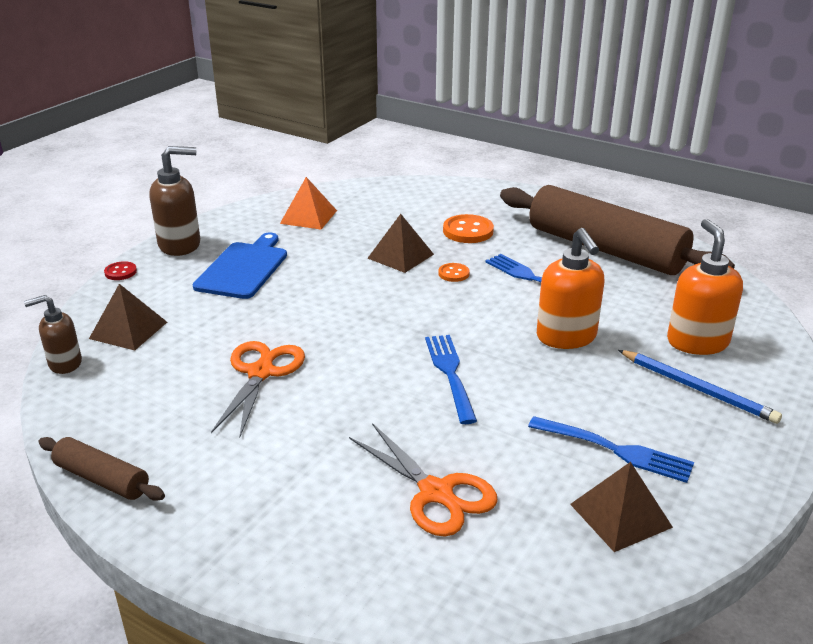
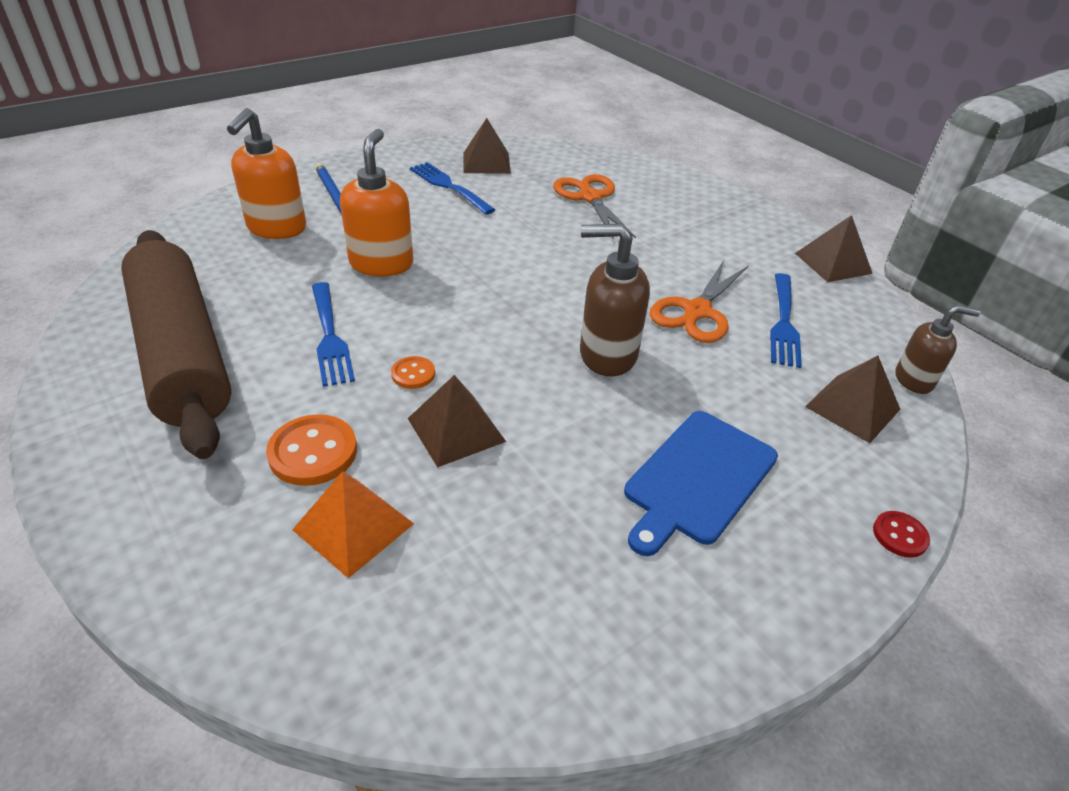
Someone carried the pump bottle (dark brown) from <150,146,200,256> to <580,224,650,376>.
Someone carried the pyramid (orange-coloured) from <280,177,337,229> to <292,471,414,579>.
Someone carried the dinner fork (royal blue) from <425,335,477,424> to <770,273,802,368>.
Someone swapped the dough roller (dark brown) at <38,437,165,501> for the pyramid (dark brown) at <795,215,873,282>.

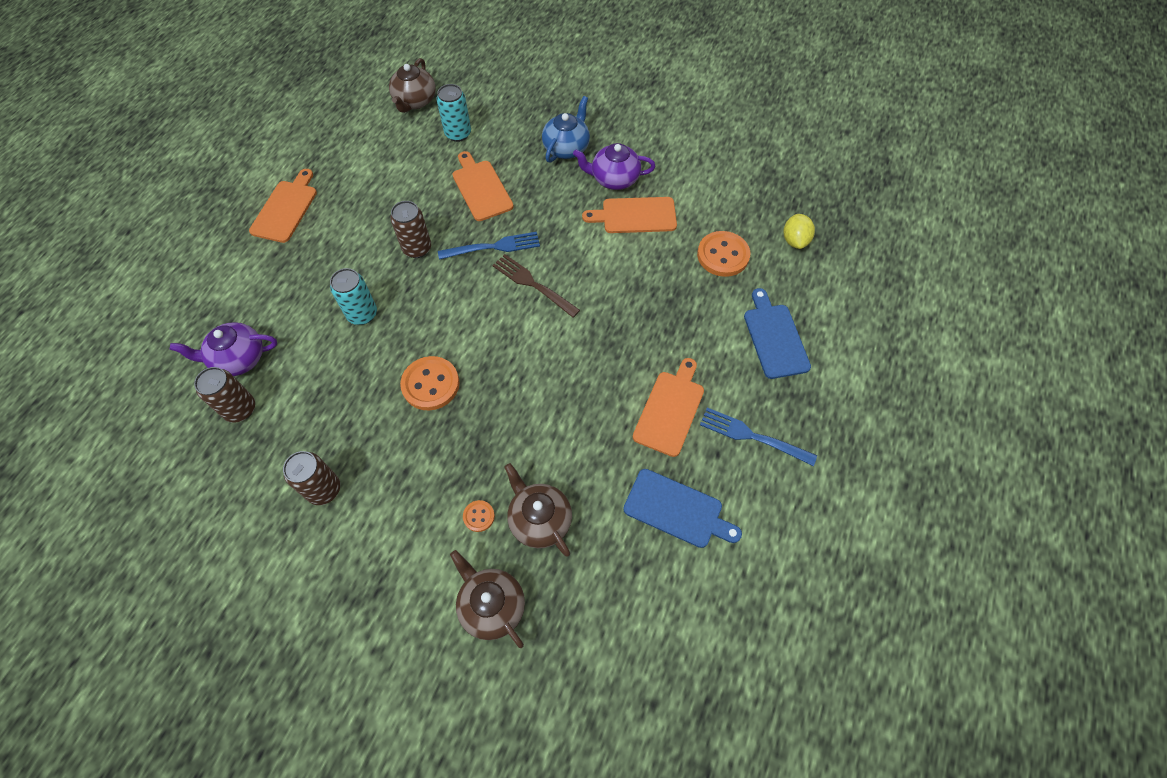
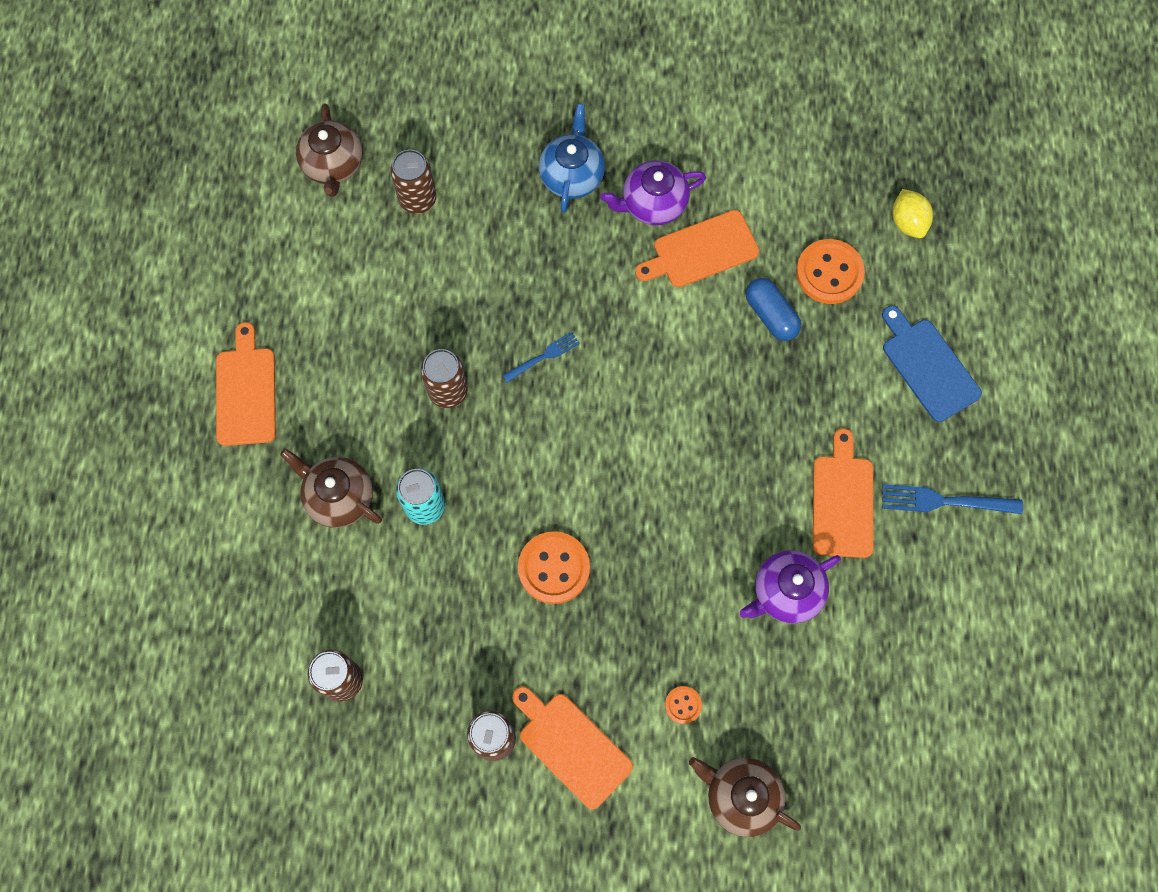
Someone repainted the can (teal) at <436,84,471,142>, which became the can (dark brown) at <390,149,436,214>.
Someone carried the chopping board (orange-coloured) from <452,151,514,221> to <512,686,633,809>.
Someone scaled the dinner fork (royal blue) at <438,232,540,260> by 0.63.
Someone took away the dinner fork (dark brown) at <492,254,580,318>.
Someone carried the china teapot (royal purple) from <170,322,277,376> to <740,550,841,623>.
Someone carried the china teapot (dark brown) from <504,463,572,556> to <280,449,382,528>.
Someone took away the chopping board (royal blue) at <623,469,742,548>.
Someone put down the pill (royal blue) at <746,278,801,341>.

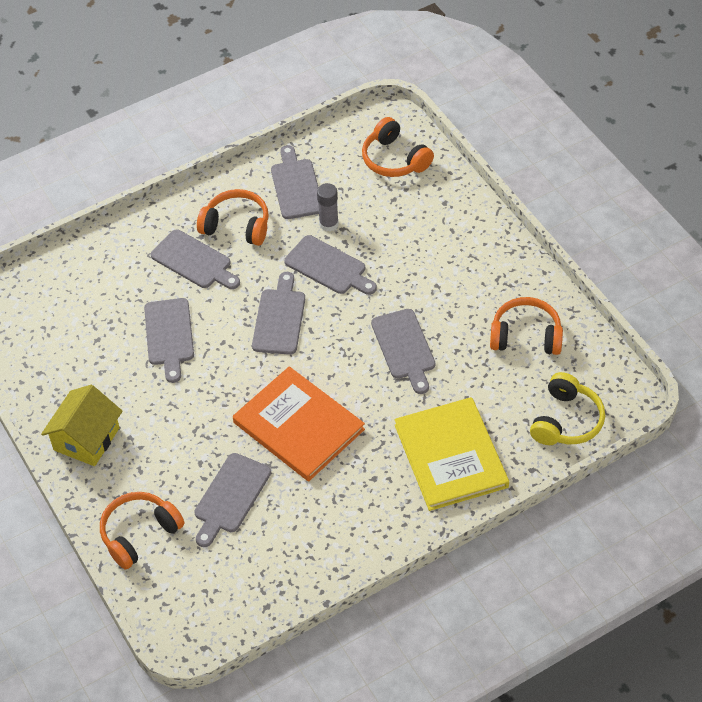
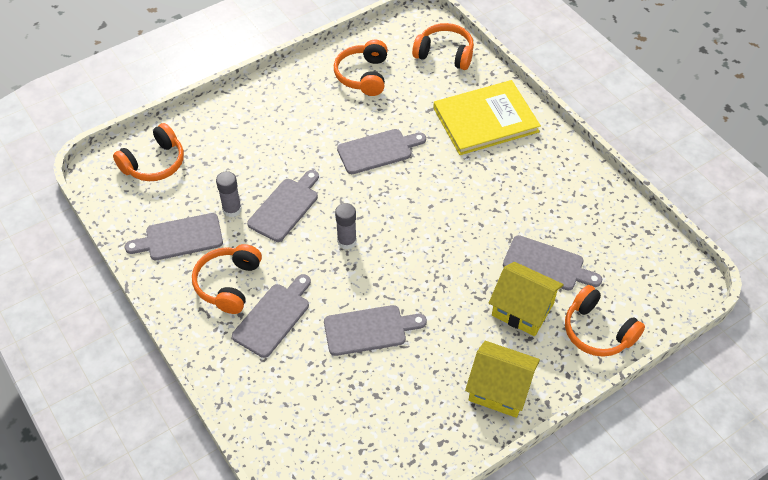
Someone swapped the chopping board (gray) at <252,272,305,355> for the glue stick (gray) at <335,203,357,249>.
Someone took away the hardcover (orange-coloured) at <233,366,365,481>.
Someone repainted the headset (golden) at <530,372,605,445>, which became the headset (orange-coloured) at <412,23,474,70>.
Someone put down the cottage (golden) at <489,262,564,336>.

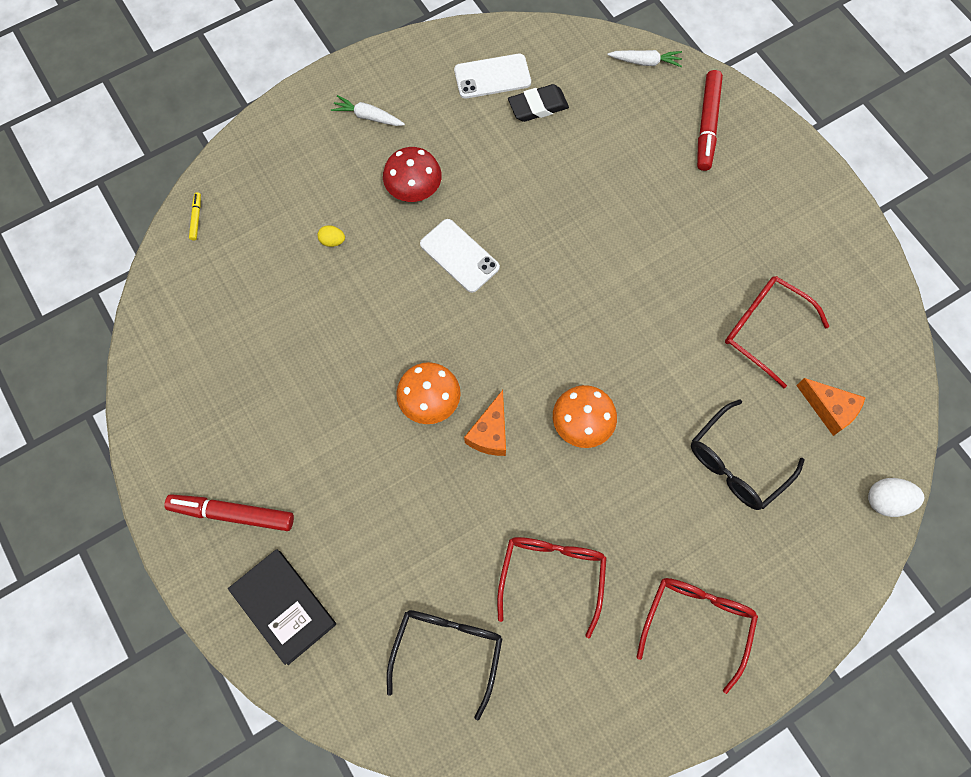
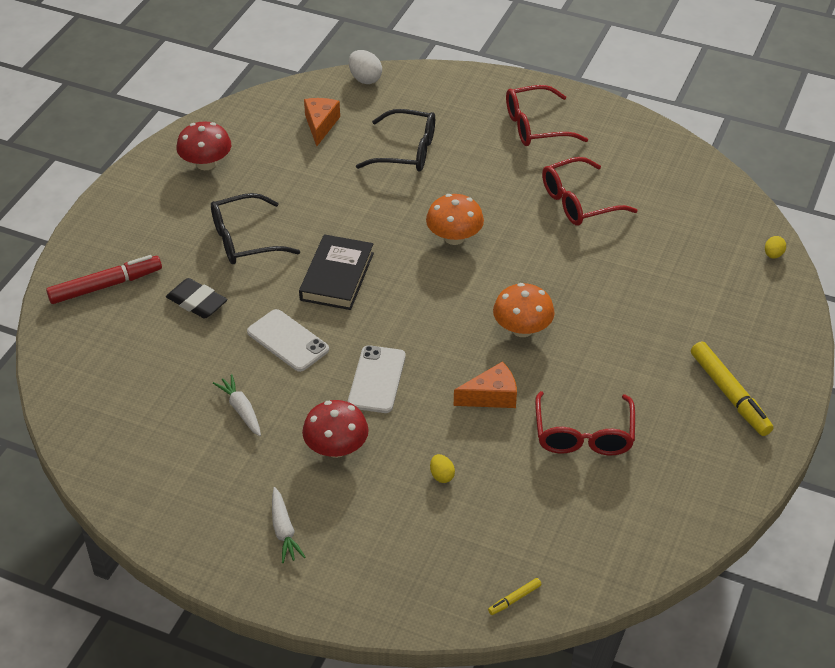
Someone carried the carrot (pure white) from <608,50,682,67> to <213,374,261,436>.
Someone carried the smartphone (pure white) from <454,54,531,99> to <247,309,329,372>.
Someone carried the eraser (black) from <508,84,569,122> to <166,278,228,319>.
Someone carried the eyeglasses (scarlet) from <725,276,829,388> to <535,391,635,456>.
Someone carried the piece of cheese (orange-coloured) from <464,390,506,456> to <454,362,517,408>.
Someone repainted the felt pen (scarlet) at <165,494,294,531>, which became the felt pen (golden) at <691,341,773,436>.
Someone carried the hardcover (black) from <228,549,336,665> to <299,234,374,310>.
Someone carried the eyeglasses (black) from <387,610,503,721> to <211,193,300,264>.
Someone put down the fungus (scarlet) at <176,121,231,170>.
Someone put down the egg (golden) at <765,236,786,259>.

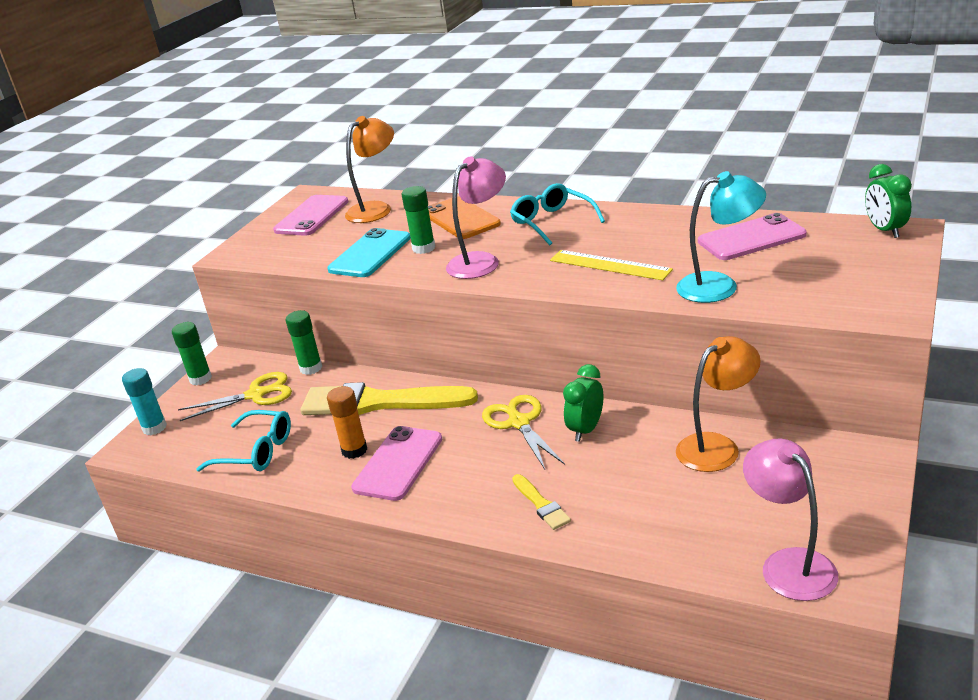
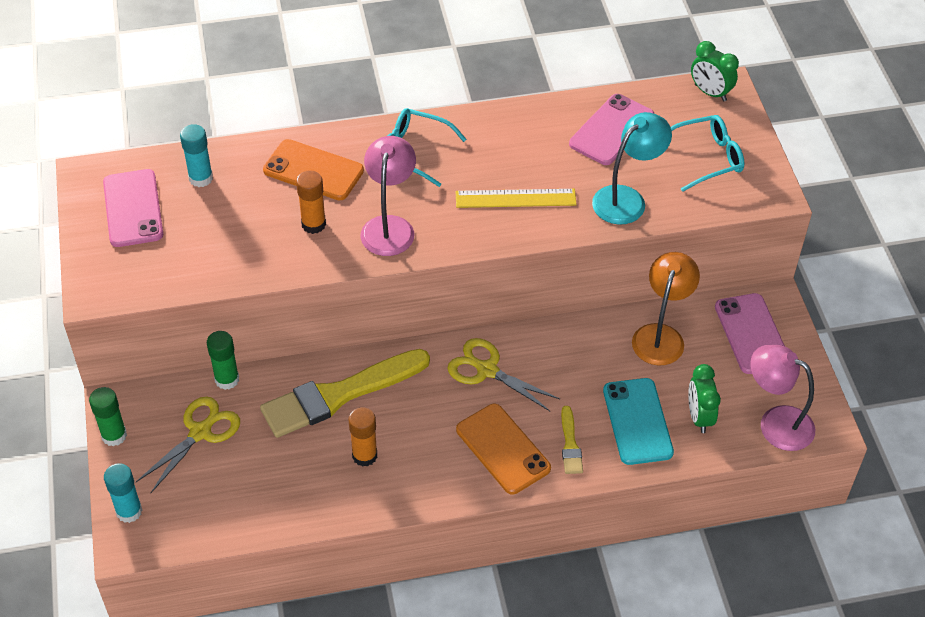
Someone swapped the desk lamp (orange-coloured) at <345,116,394,223> for the glue stick (teal) at <180,124,213,187>.
Someone repainted the glue stick (leaf-green) at <401,186,436,254>, which became the glue stick (orange-coloured) at <296,170,326,234>.
Someone carried the smartphone (teal) from <327,228,411,277> to <603,378,674,465>.
Someone carried the clock (leaf-green) from <563,364,603,442> to <688,364,721,433>.
Someone carried the eyeglasses (teal) from <196,410,291,472> to <671,115,744,192>.
Someone carried the smartphone (rosy) from <351,426,442,501> to <715,293,785,374>.
Someone rotated the brush (golden) at <512,474,571,530> by 60 degrees clockwise.
Someone put down the smartphone (orange-coloured) at <456,404,551,494>.

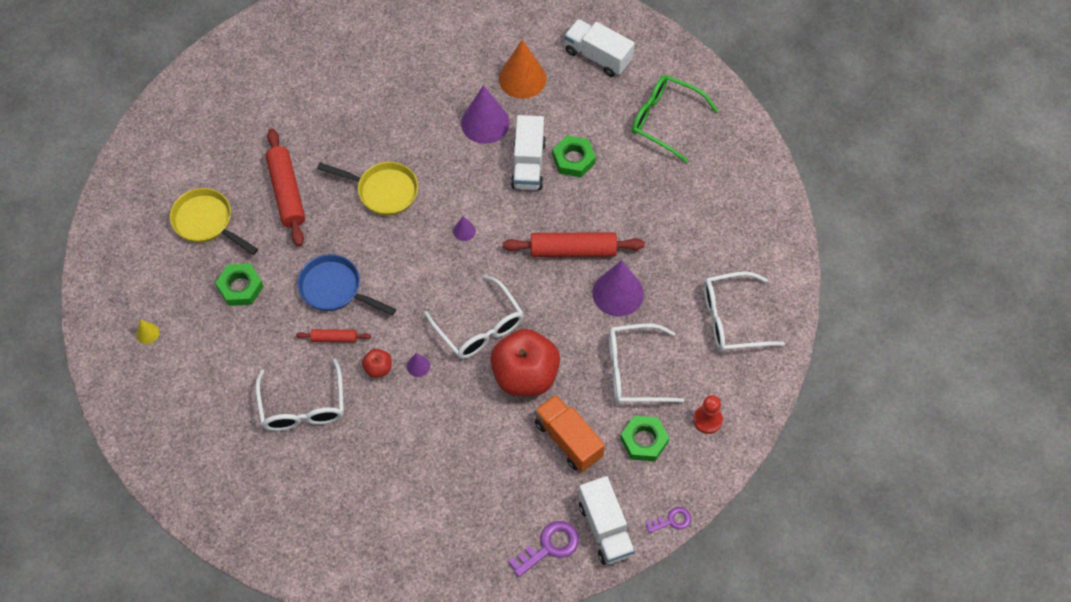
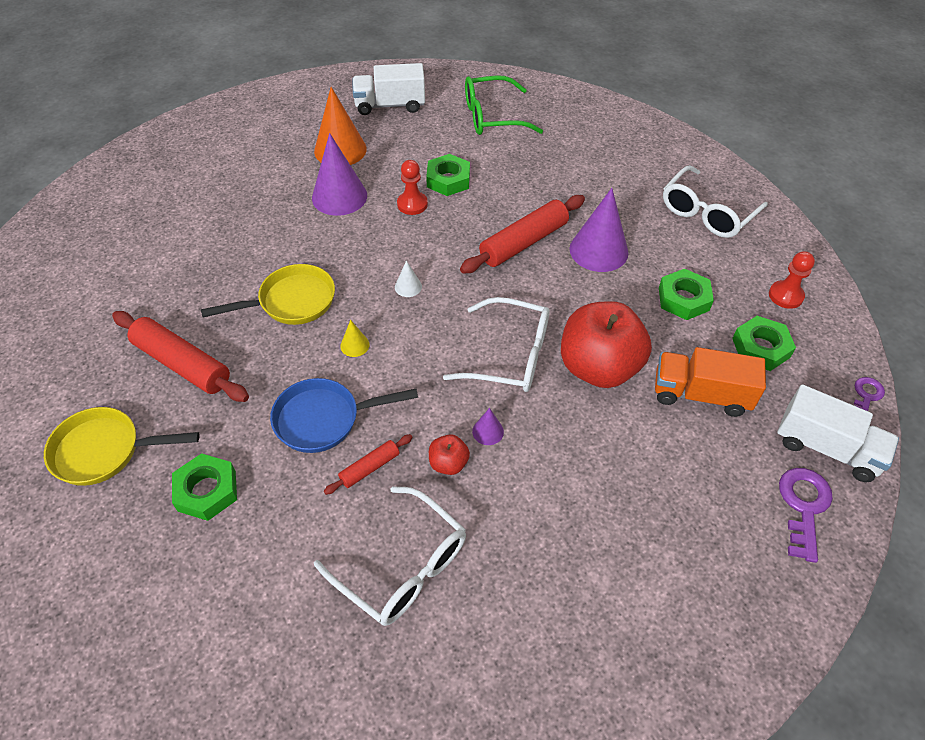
Someone swapped the lorry (pure white) at <511,115,546,190> for the game pawn (scarlet) at <397,160,428,215>.
Someone repainted the cone (royal purple) at <453,216,476,241>, which became the cone (pure white) at <395,260,422,297>.
Someone carried the cone (golden) from <136,319,159,344> to <340,320,370,357>.
Someone swapped the eyeglasses (pure white) at <609,324,684,404> for the hex nut (leaf-green) at <659,269,714,320>.

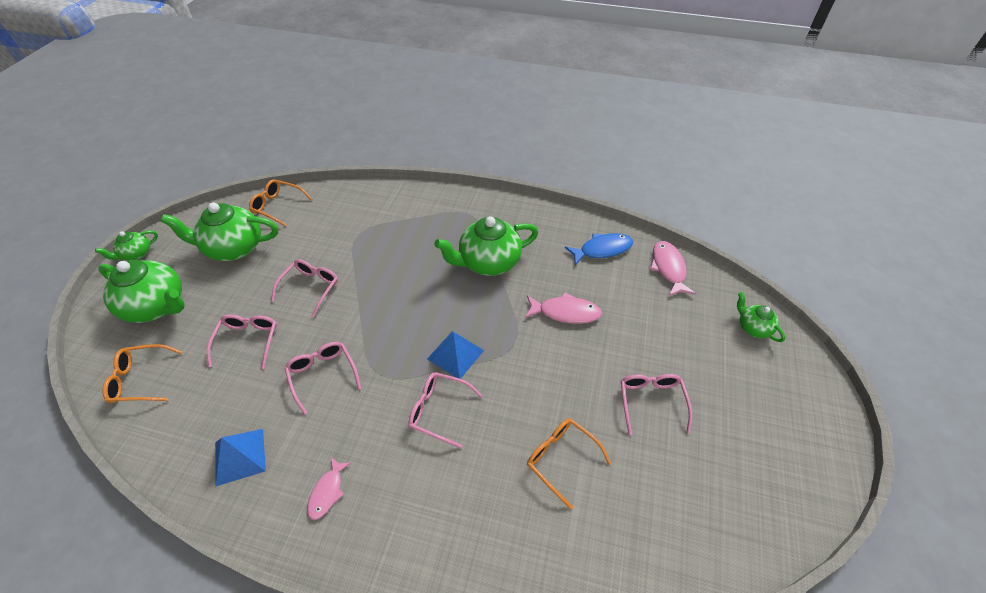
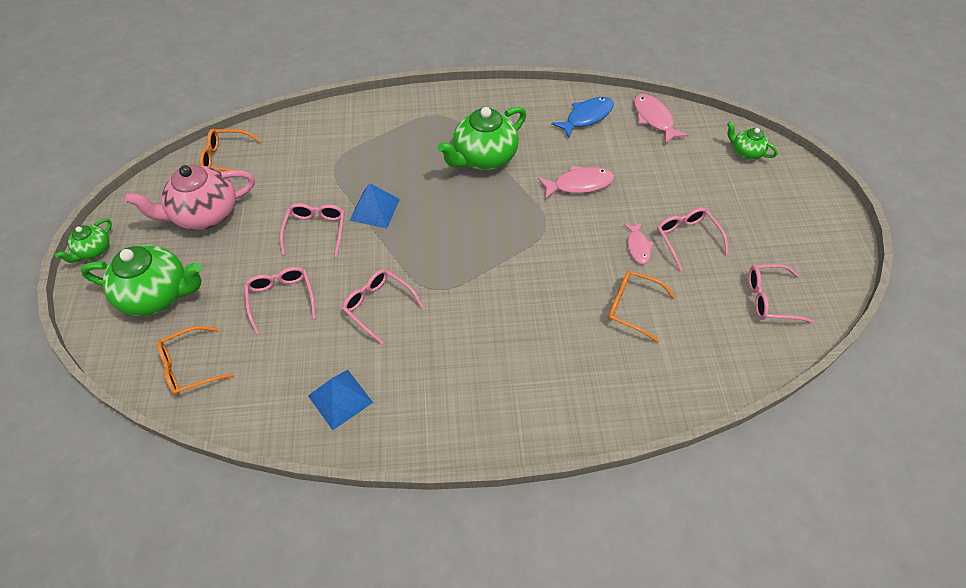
Someone repainted the china teapot (leaf-green) at <160,203,278,261>, which became the china teapot (rosy) at <125,165,255,230>.
Someone carried the pyramid (royal blue) from <427,331,484,379> to <349,183,400,228>.
Someone carried the eyeglasses (rosy) from <408,372,483,448> to <748,264,814,323>.
Someone carried the fish (rosy) from <307,457,351,520> to <624,223,654,264>.

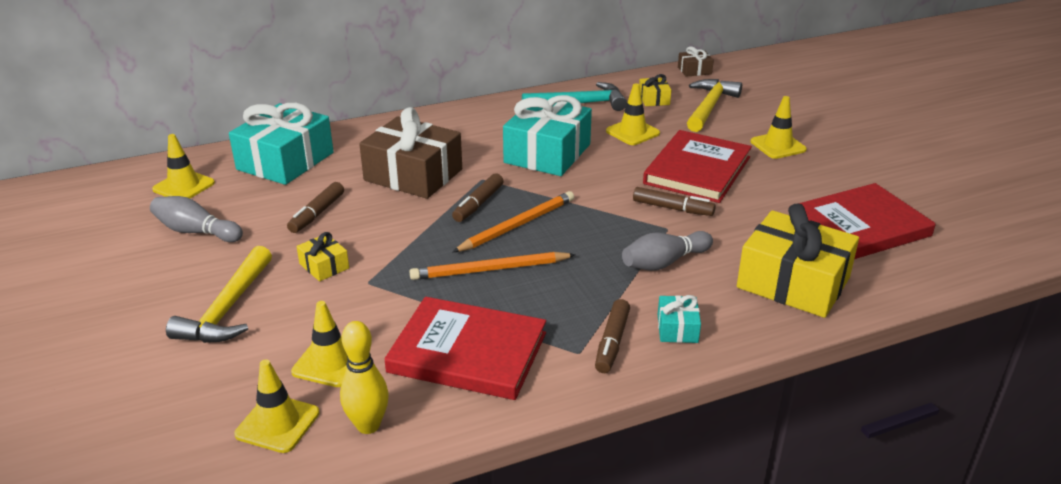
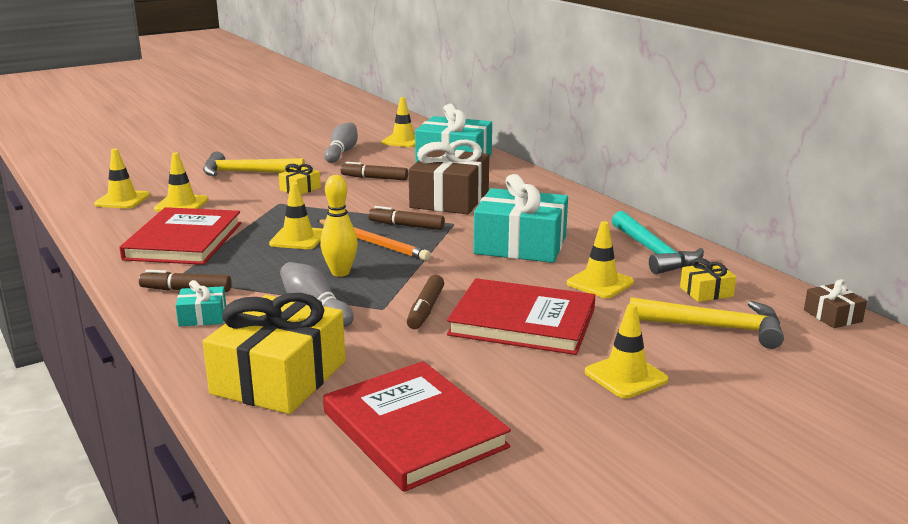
Someone swapped the lead pencil (orange-coloured) at <409,252,576,280> for the safety cone (golden) at <269,182,323,249>.
Someone carried the tenpin (golden) from <340,321,389,434> to <320,175,358,277>.

